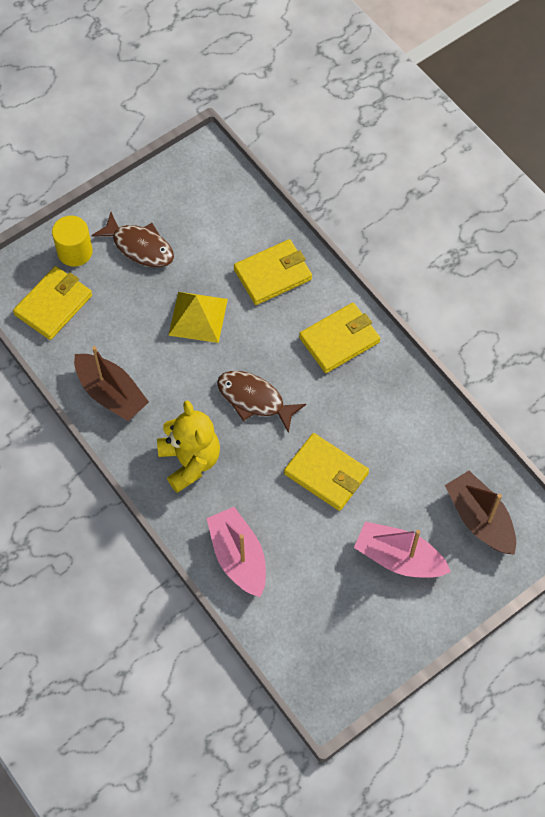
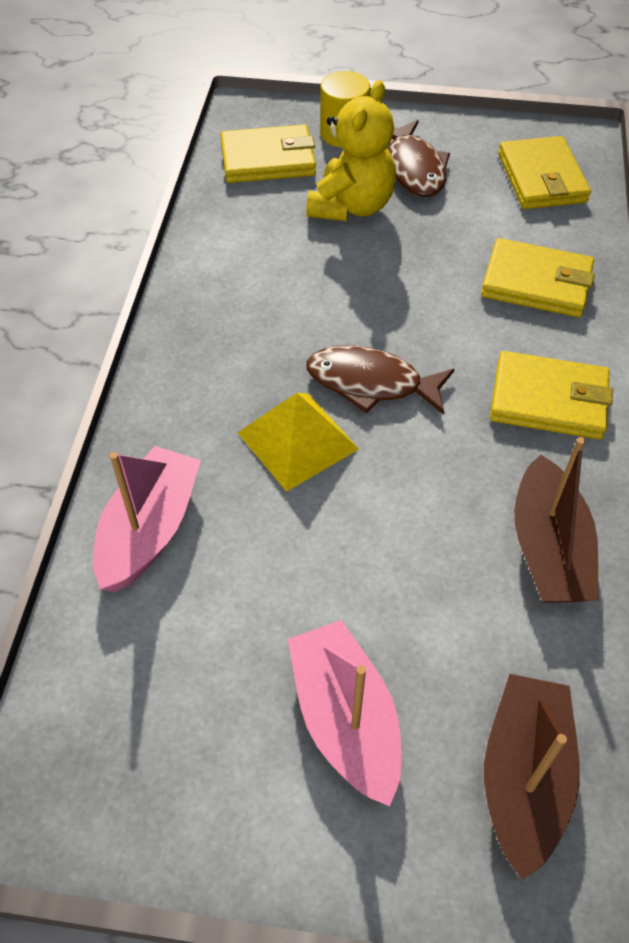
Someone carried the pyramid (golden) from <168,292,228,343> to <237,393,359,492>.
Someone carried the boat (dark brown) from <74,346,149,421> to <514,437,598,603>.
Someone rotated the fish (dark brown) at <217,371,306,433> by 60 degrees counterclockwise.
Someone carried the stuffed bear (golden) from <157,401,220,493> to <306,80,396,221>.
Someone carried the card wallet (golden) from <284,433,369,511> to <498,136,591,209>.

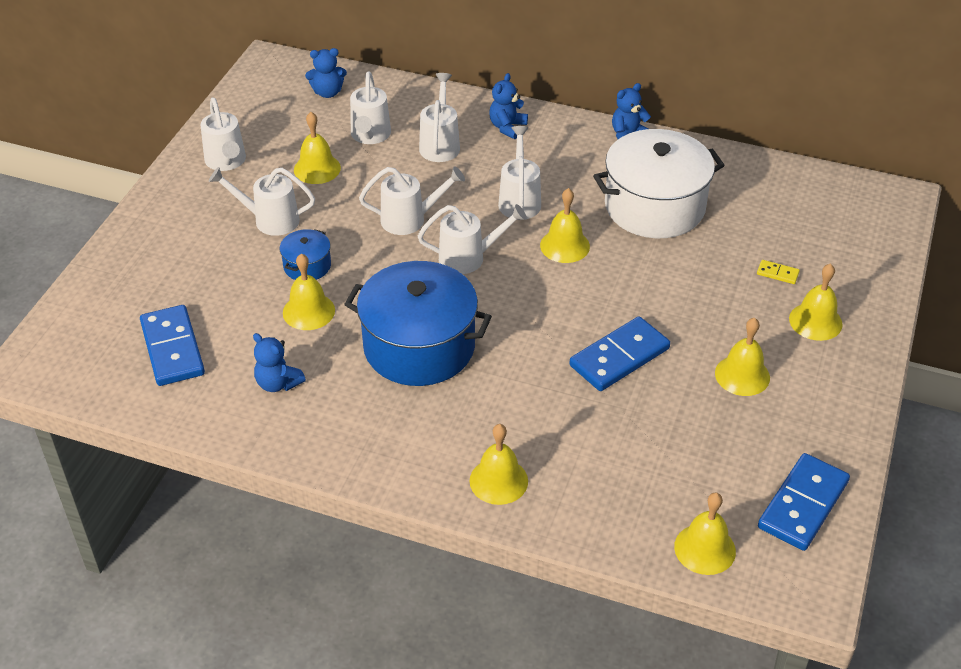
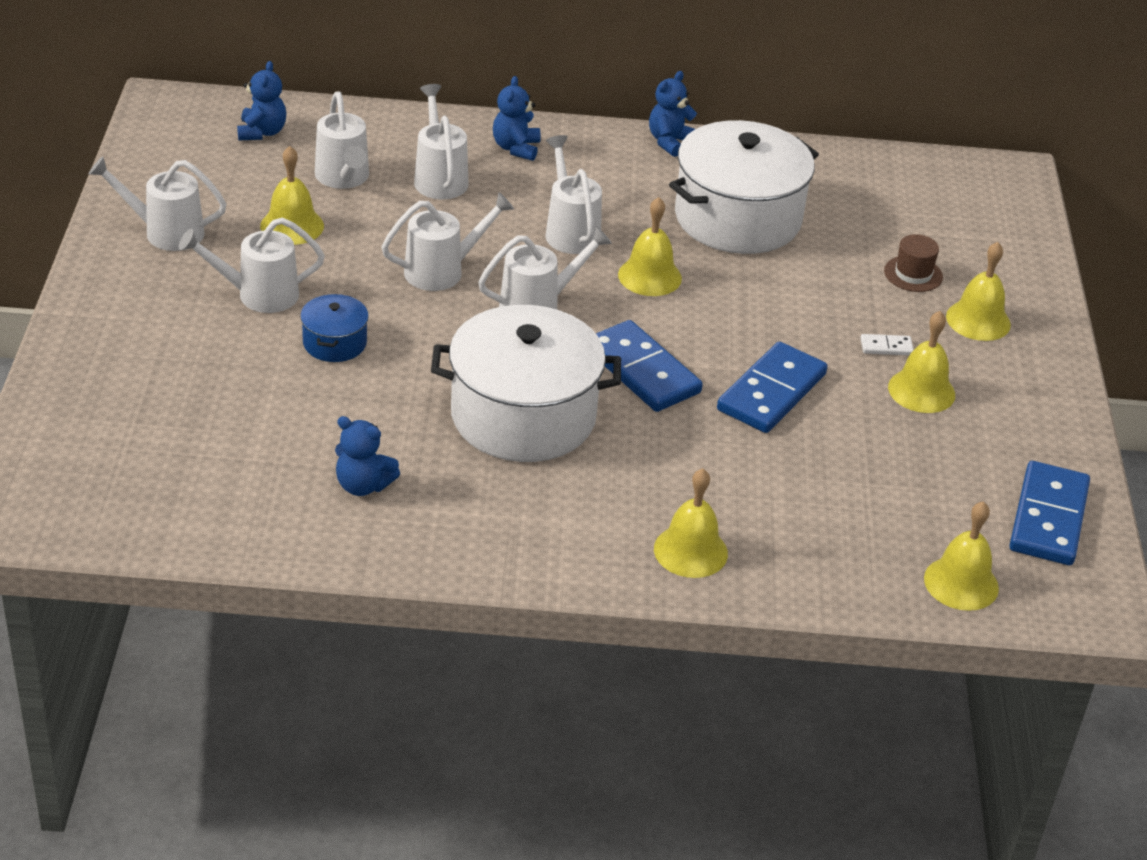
Someone rotated the stuffed bear (royal blue) at <305,48,347,98> by 60 degrees counterclockwise.
Someone rotated the sprinkling can (pure white) at <200,97,246,171> by 135 degrees clockwise.
Someone took away the hand bell (golden) at <283,253,335,330>.
Someone swapped the domino tile (golden) at <757,260,800,284> for the tall hat (dark brown) at <884,234,943,292>.
Someone repainted the cooking pot (royal blue) at <344,261,492,386>, which became the cooking pot (pure white) at <431,305,621,462>.
Someone carried the domino tile (royal blue) from <140,305,205,386> to <596,320,703,412>.
Someone put down the domino tile (pure white) at <860,334,914,355>.

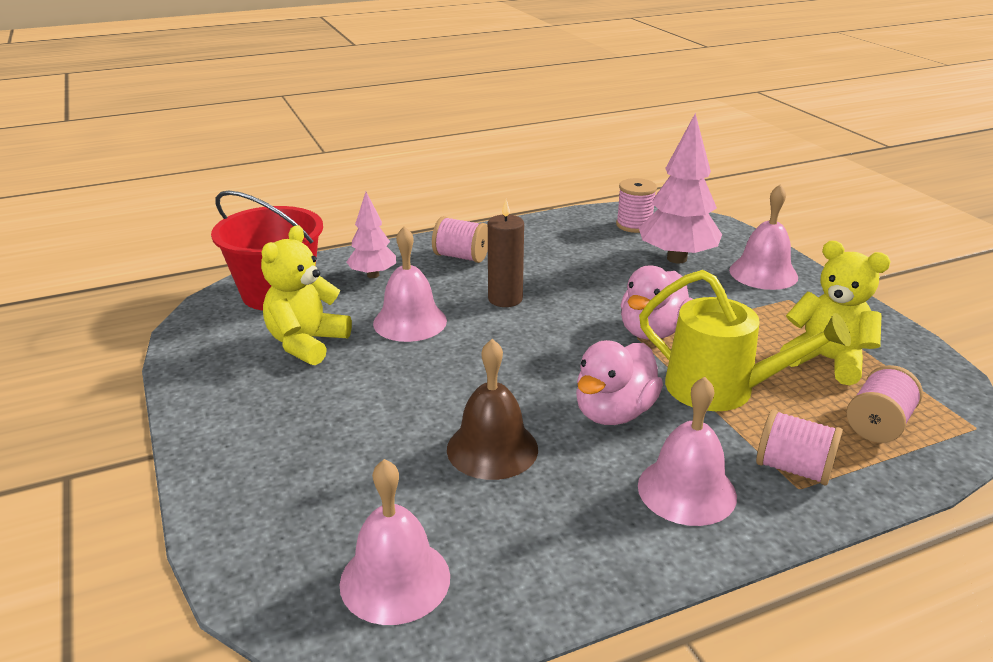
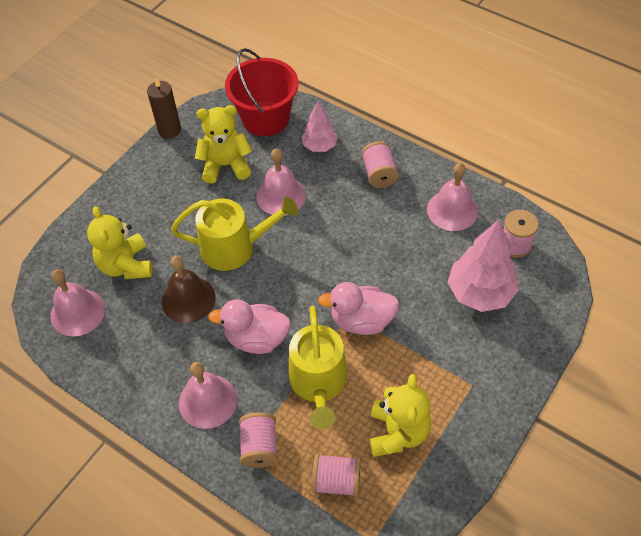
Someone carried the hand bell (rosy) from <729,184,798,290> to <427,163,478,231>.
Someone carried the wax candle (dark brown) from <488,200,524,307> to <147,78,181,139>.
Someone put down the sprinkling can (golden) at <171,197,298,271>.
Someone put down the stuffed bear (golden) at <87,206,152,279>.

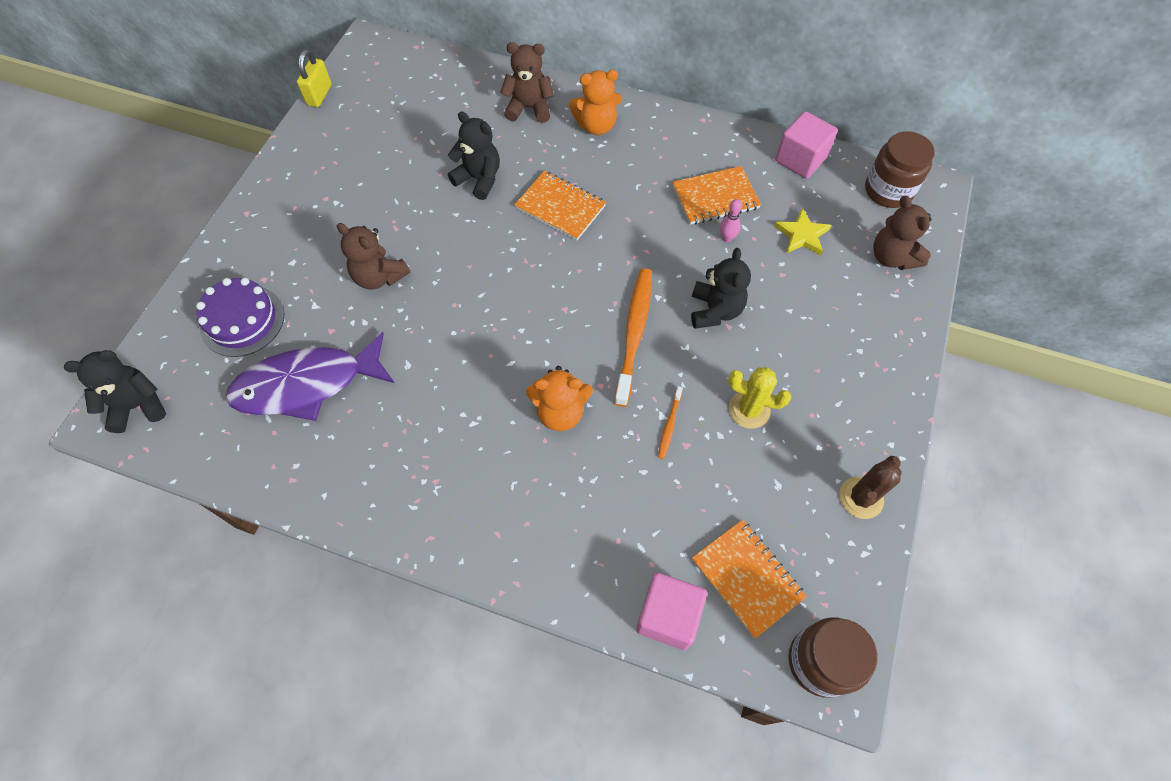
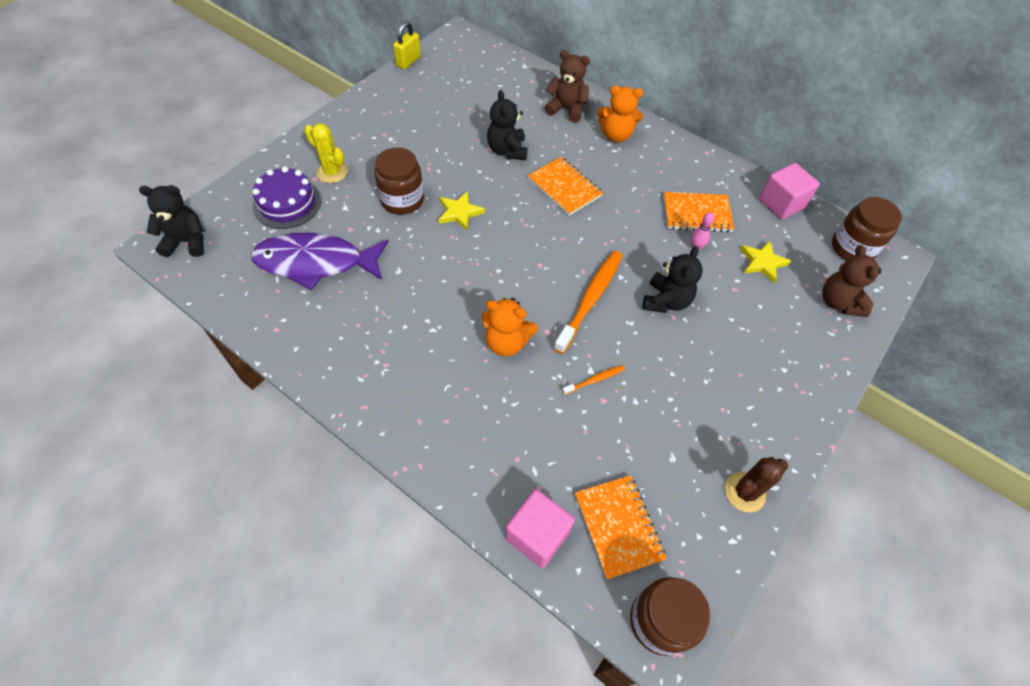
Someone rotated the stuffed bear (black) at <448,111,500,200> by 150 degrees counterclockwise.
Someone swapped the stuffed bear (dark brown) at <337,223,411,290> for the jam jar (dark brown) at <374,147,424,215>.
Someone carried the prickly plant (golden) from <728,367,791,429> to <304,123,348,183>.
Someone rotated the tooth brush (orange-coloured) at <658,386,683,459> by 150 degrees counterclockwise.
Someone put down the star (golden) at <438,191,485,231>.

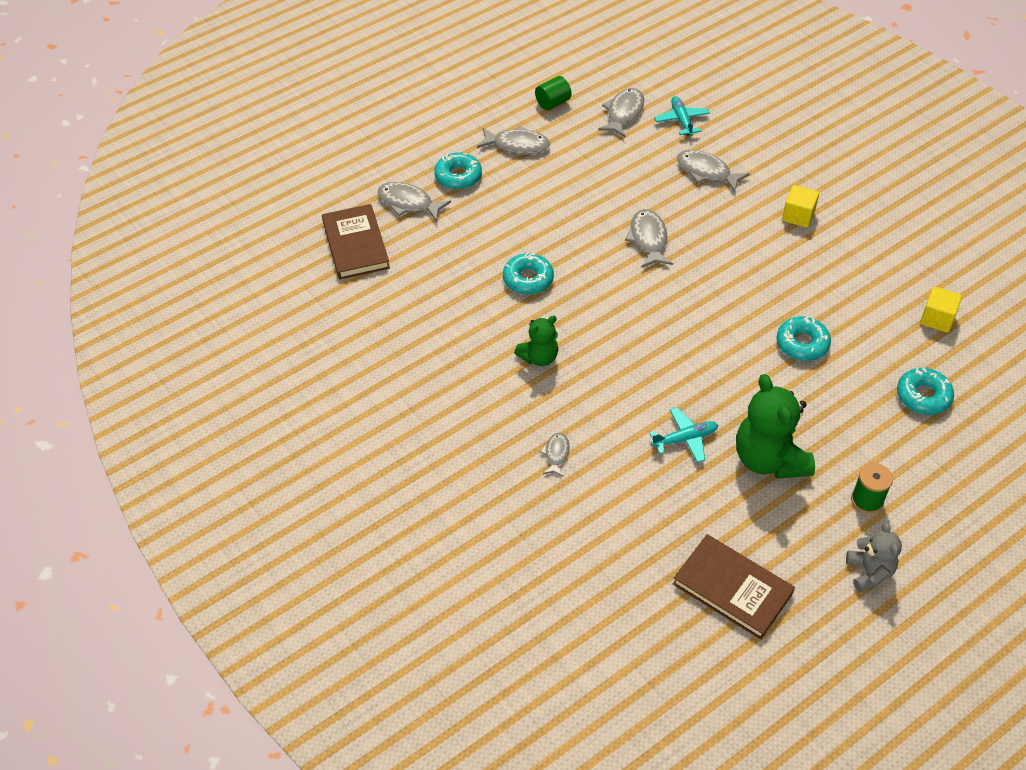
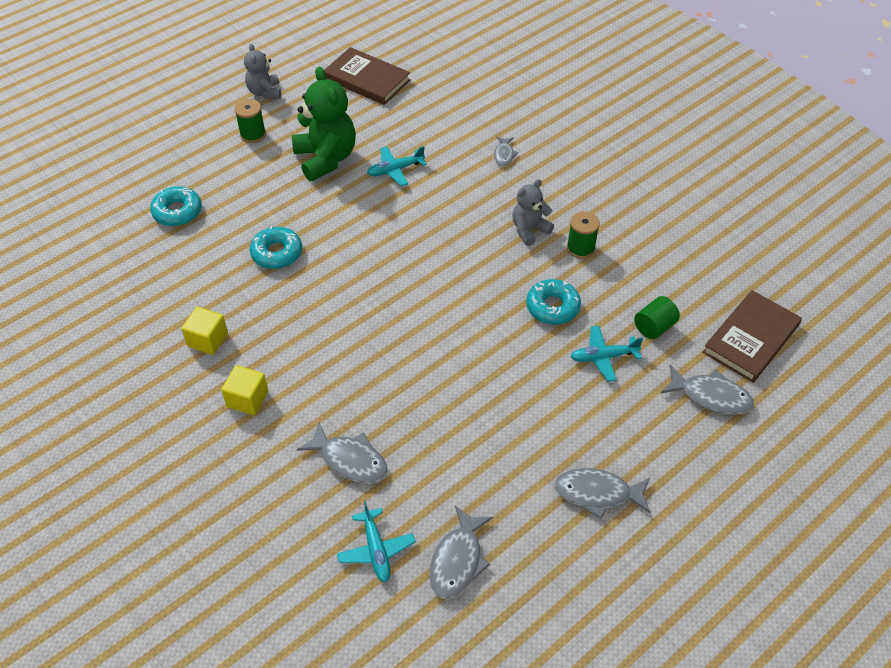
Someone carried the cylinder shape (leaf-green) from <535,76,572,110> to <634,296,680,339>.
Someone took away the donut (teal) at <434,152,482,190>.
Someone rotated the hardcover (dark brown) at <322,204,390,280> by 60 degrees clockwise.
Someone took away the fish (gray) at <625,209,673,268>.
Someone carried the solid cube (golden) from <920,287,962,333> to <182,307,228,355>.
Someone repainted the stuffed bear (leaf-green) at <514,316,558,366>, which became the stuffed bear (gray) at <512,179,554,246>.
Someone put down the reel of thread (leaf-green) at <567,211,600,259>.
Someone put down the plane (teal) at <571,326,643,382>.

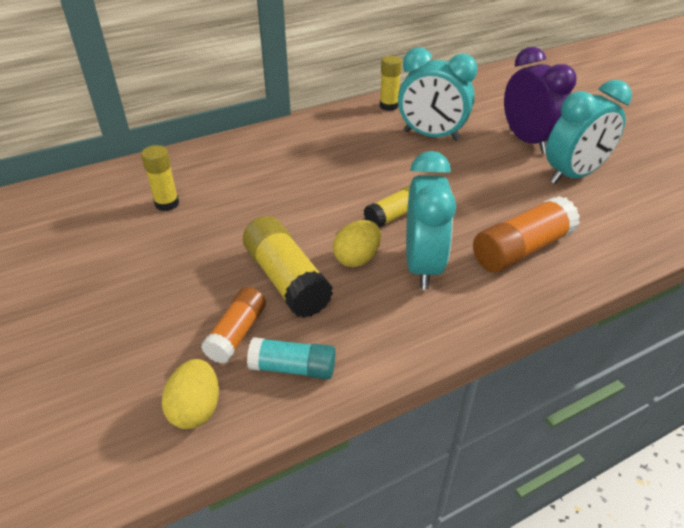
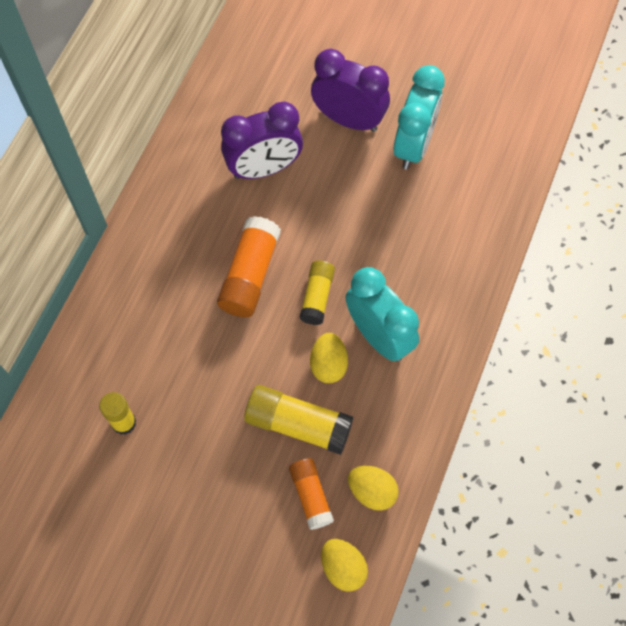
Someone repainted the clock (teal) at <398,47,477,141>, which became the clock (royal purple) at <221,101,303,179>.
Someone took away the glue stick (golden) at <380,55,402,111>.
Someone carried the glue stick (orange-coloured) from <473,196,580,273> to <217,216,281,317>.
Someone swapped the glue stick (teal) at <247,337,336,379> for the egg (golden) at <348,466,399,511>.

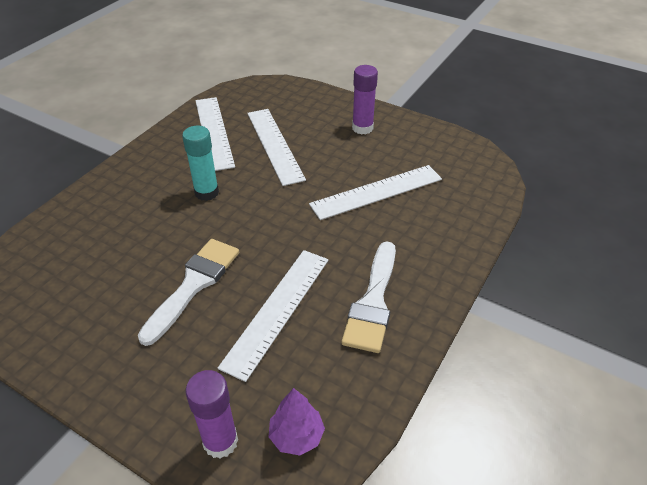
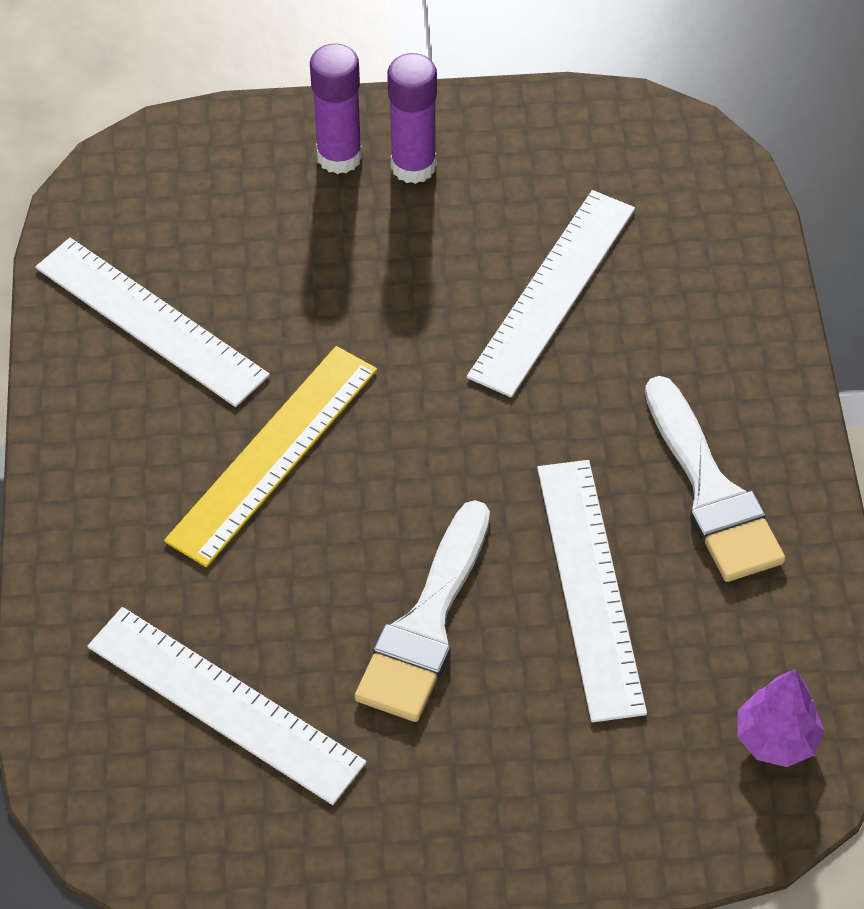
Someone carried the measuring stick (pure white) from <247,109,306,186> to <88,607,366,805>.
Someone swapped the glue stick (teal) at <182,126,219,201> for the measuring stick (golden) at <164,346,377,567>.
Someone rotated the brush (pure white) at <138,239,239,346> by 150 degrees counterclockwise.
Someone carried the glue stick (royal purple) from <185,370,238,459> to <310,44,362,174>.

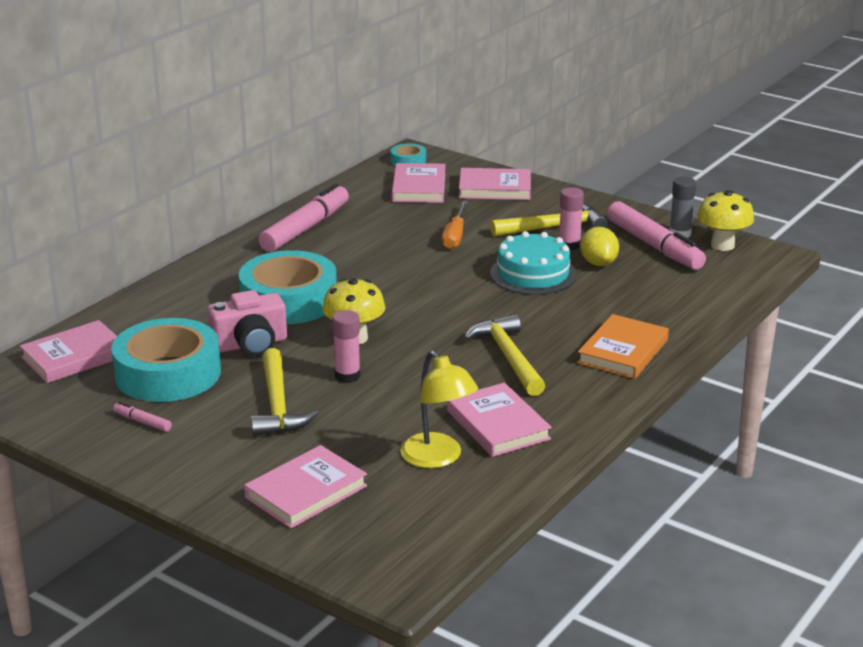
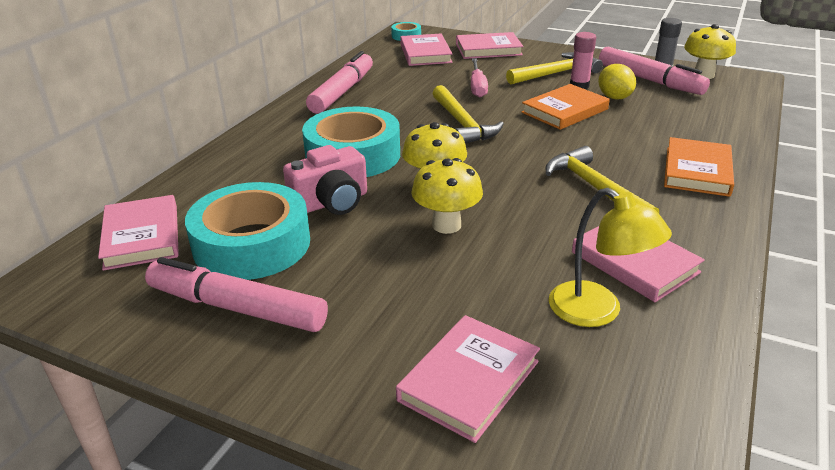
Someone repainted the hand screwdriver (orange-coloured) at <442,201,468,249>, which became the hand screwdriver (rosy) at <471,58,488,97>.
Someone swapped the cake (teal) at <490,231,576,295> for the hardcover (orange-coloured) at <521,84,610,130>.
Someone swapped the glue stick (rosy) at <332,310,361,383> for the fungus (golden) at <411,158,483,234>.
Someone rotated the hardcover (rosy) at <19,320,117,383> by 60 degrees counterclockwise.
Someone carried the hammer (golden) from <251,348,318,436> to <432,85,504,144>.
Someone scaled the felt pen (rosy) at <113,402,172,432> by 2.40.

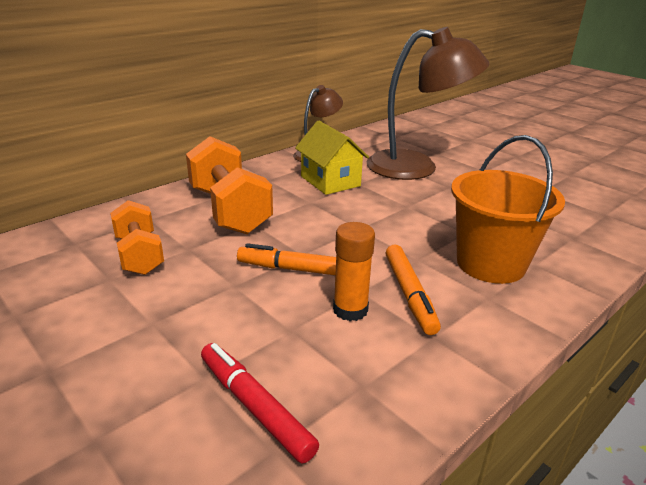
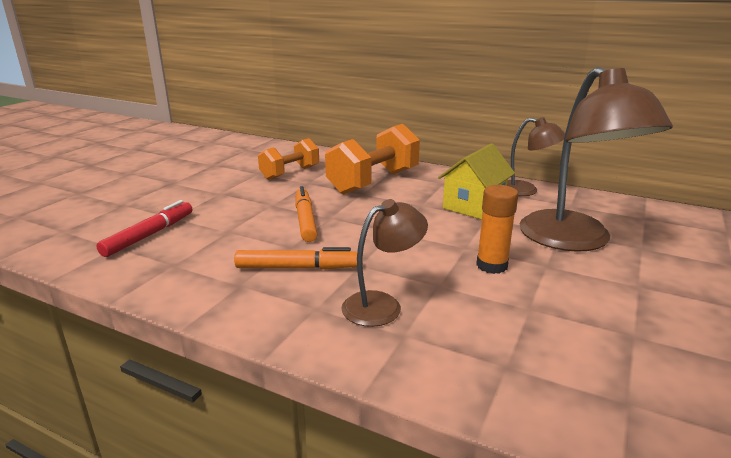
Someone swapped the bucket (orange-coloured) at <451,135,565,284> for the desk lamp (dark brown) at <341,199,428,327>.
Someone carried the glue stick (orange-coloured) from <333,222,375,321> to <476,185,518,274>.
Someone rotated the felt pen (orange-coloured) at <386,244,441,335> by 150 degrees counterclockwise.

